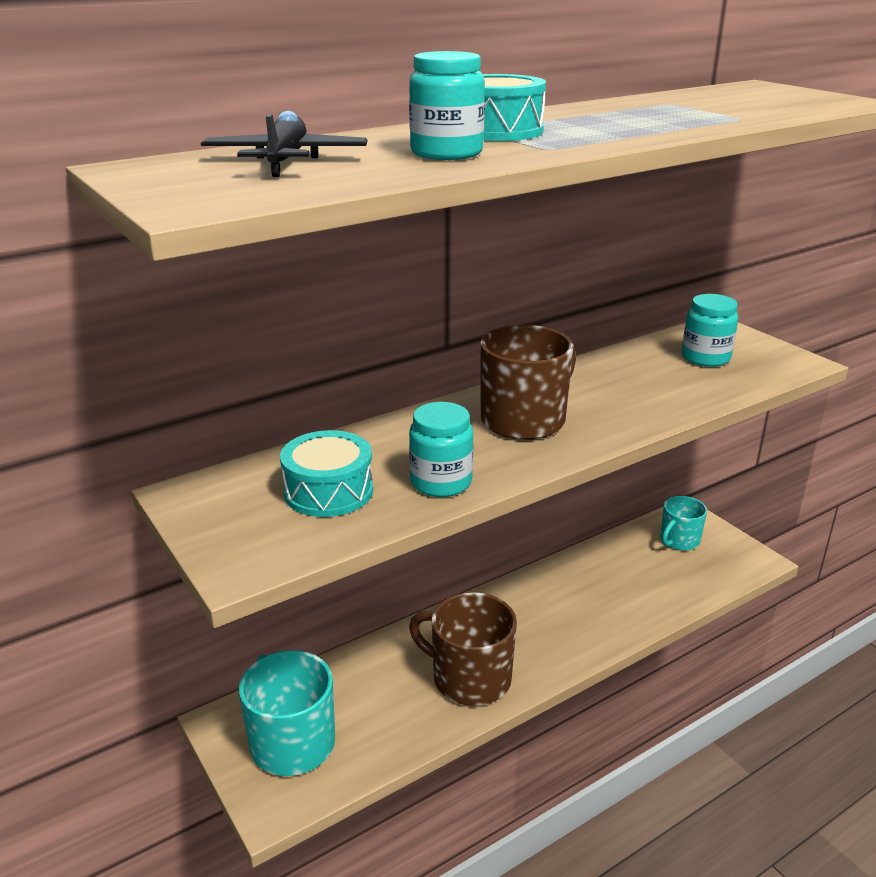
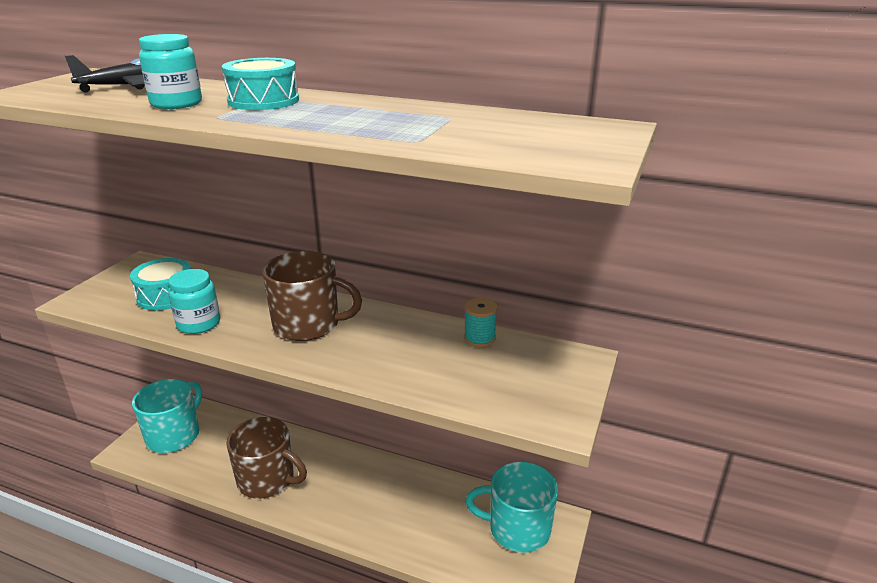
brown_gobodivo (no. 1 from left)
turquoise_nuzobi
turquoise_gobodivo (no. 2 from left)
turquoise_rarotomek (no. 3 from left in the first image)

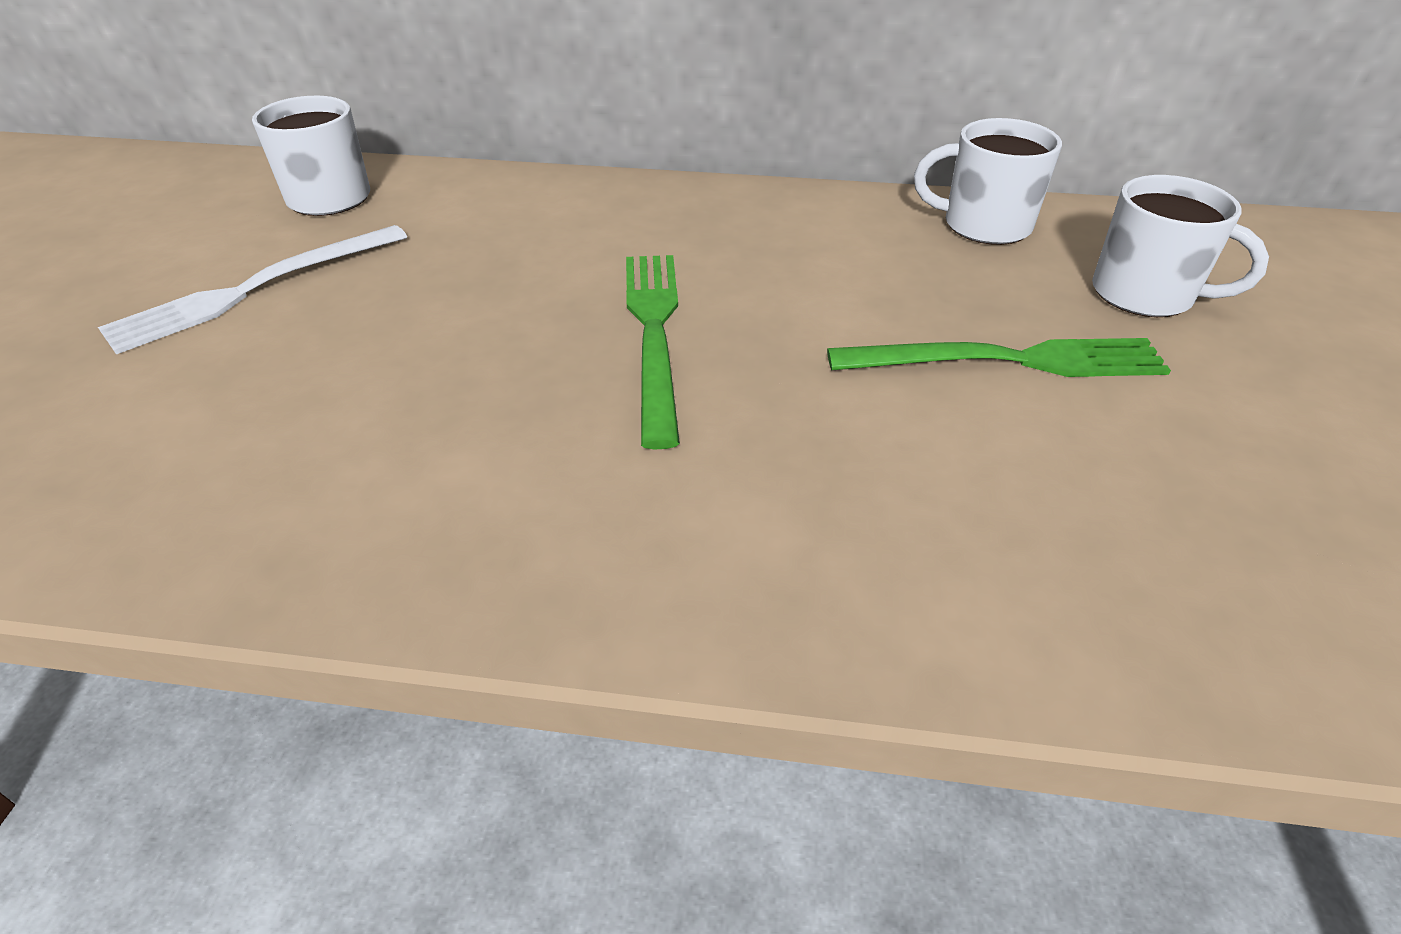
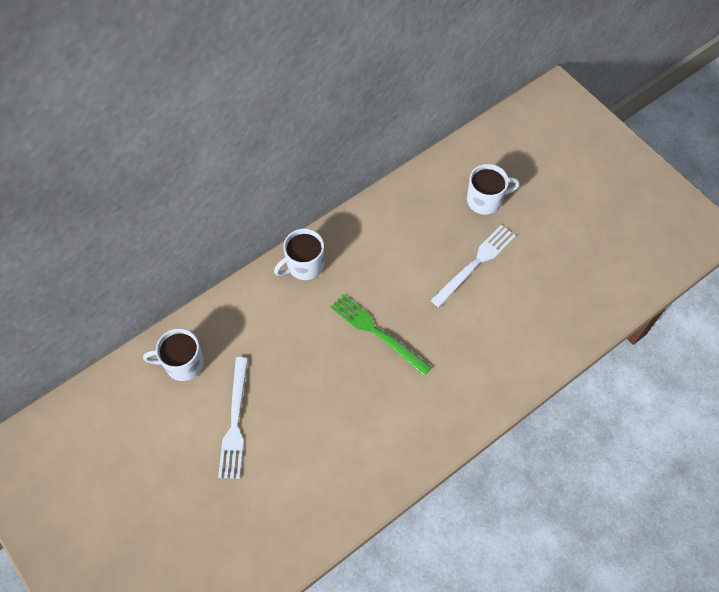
white_gobodivo (no. 2 from left)
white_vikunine (no. 2 from left)

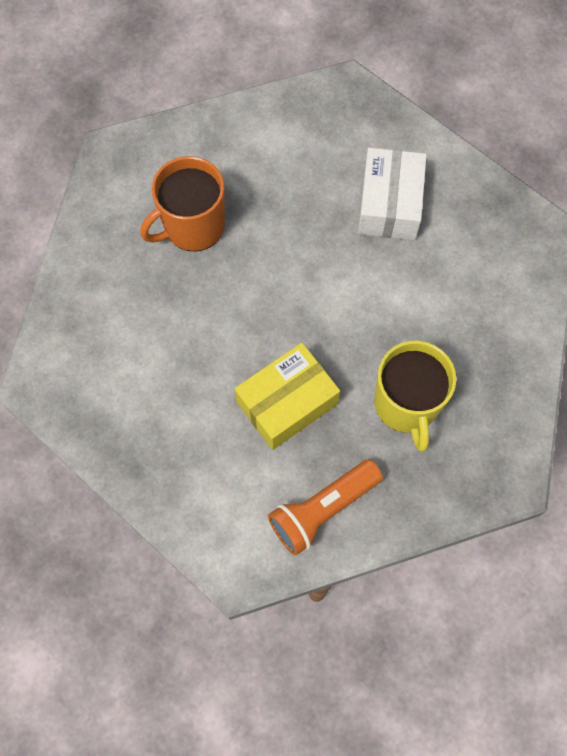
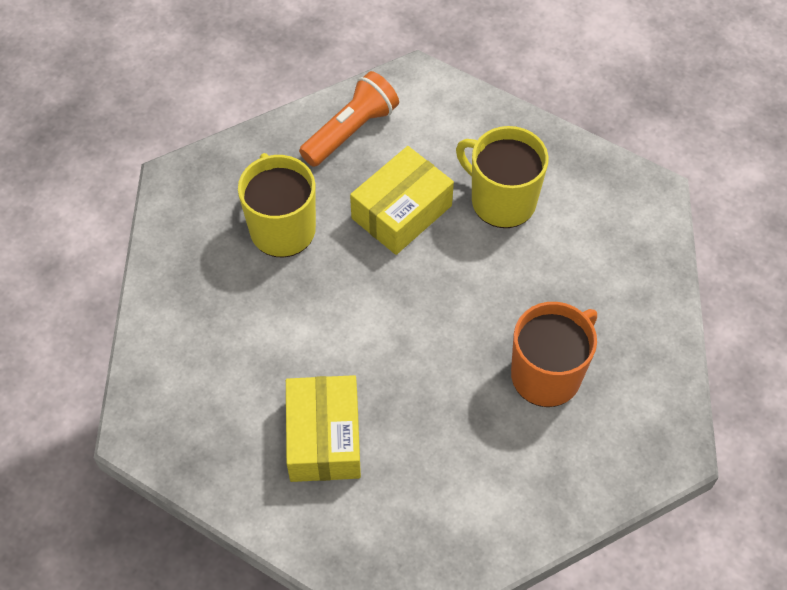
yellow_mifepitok (no. 1 from left)
yellow_gobodivo (no. 2 from left)

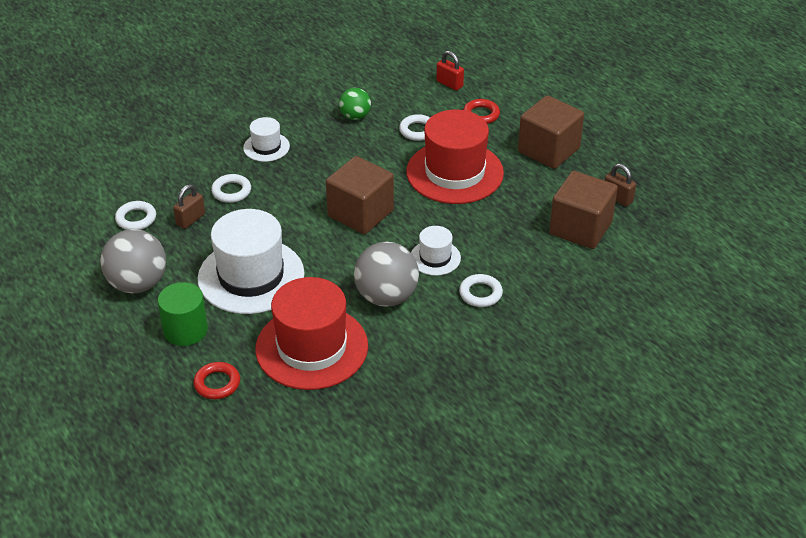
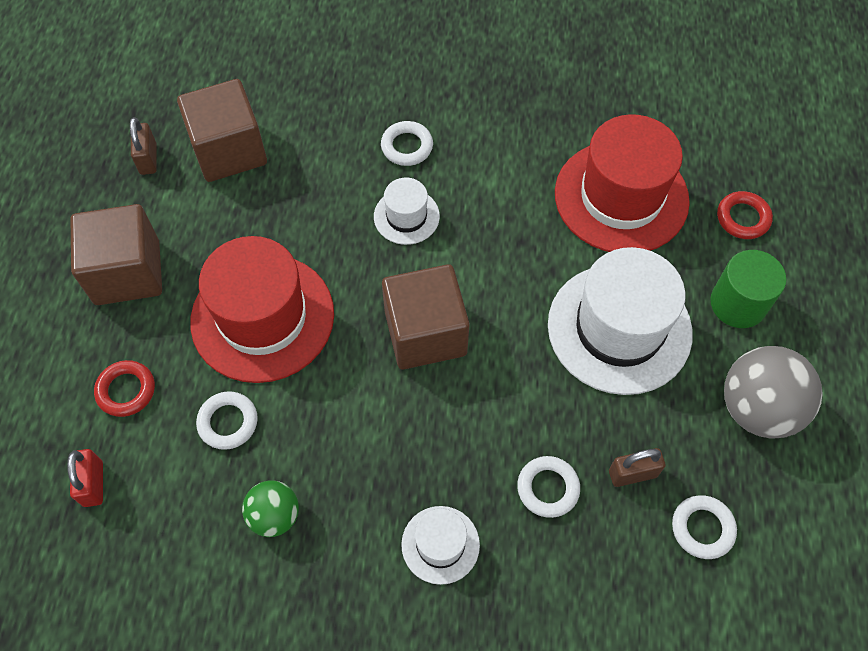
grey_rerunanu (no. 2 from left in the first image)

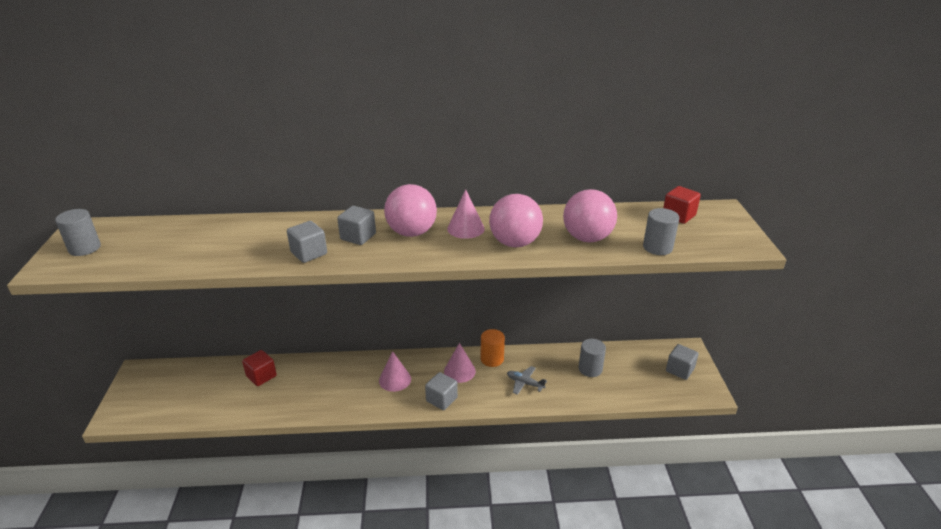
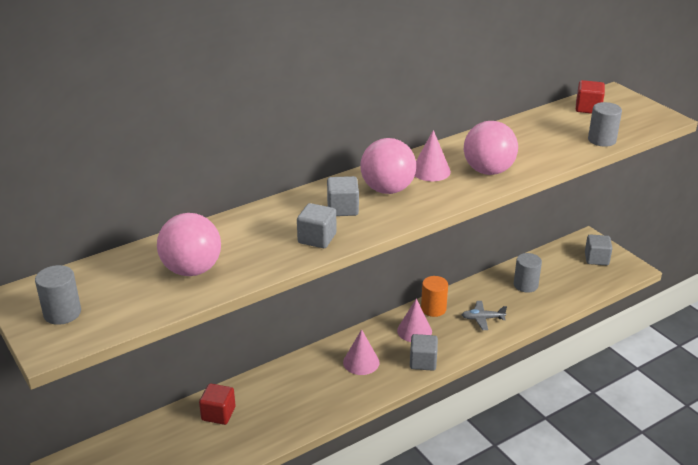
pink_rerunanu (no. 1 from left)

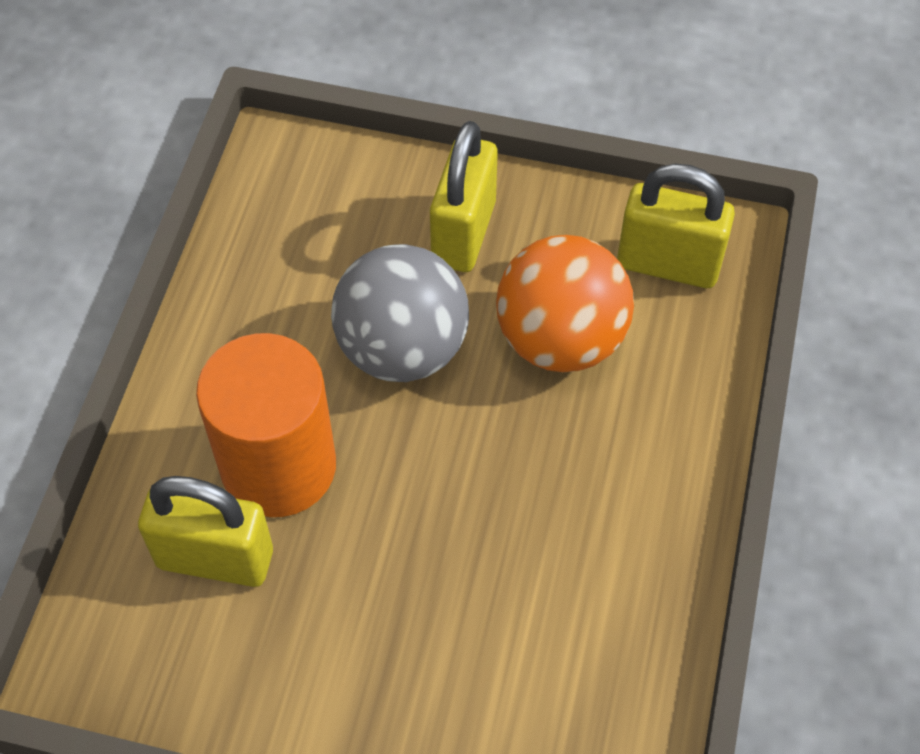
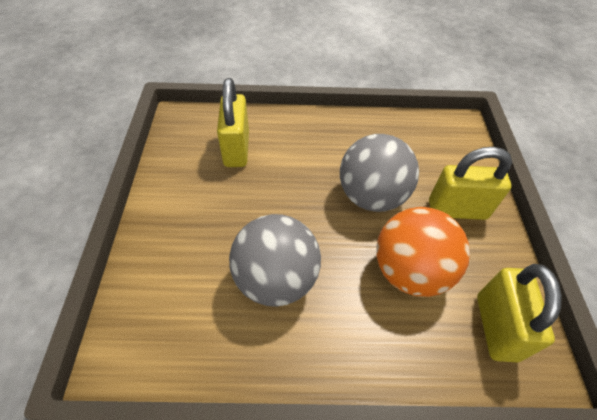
grey_rerunanu (no. 1 from left)
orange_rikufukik

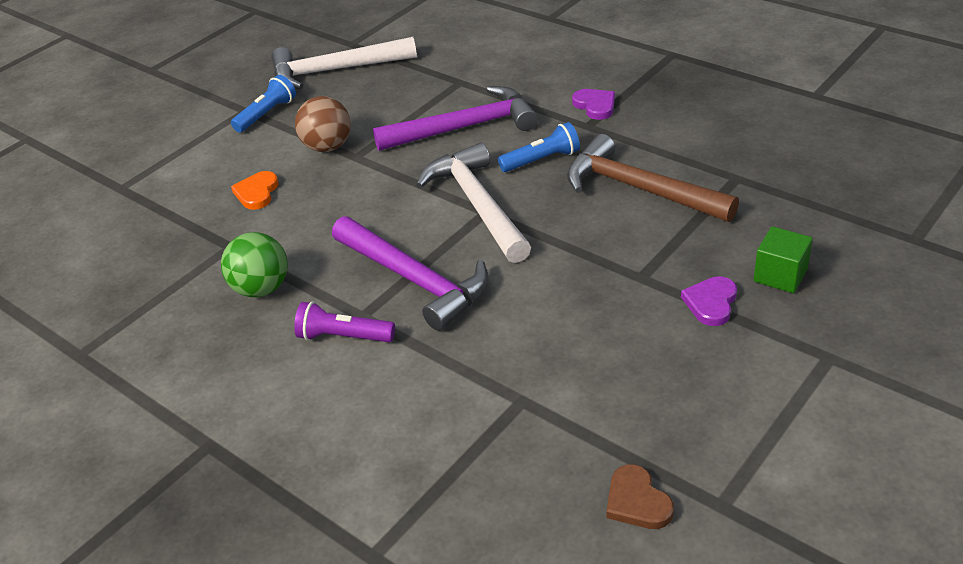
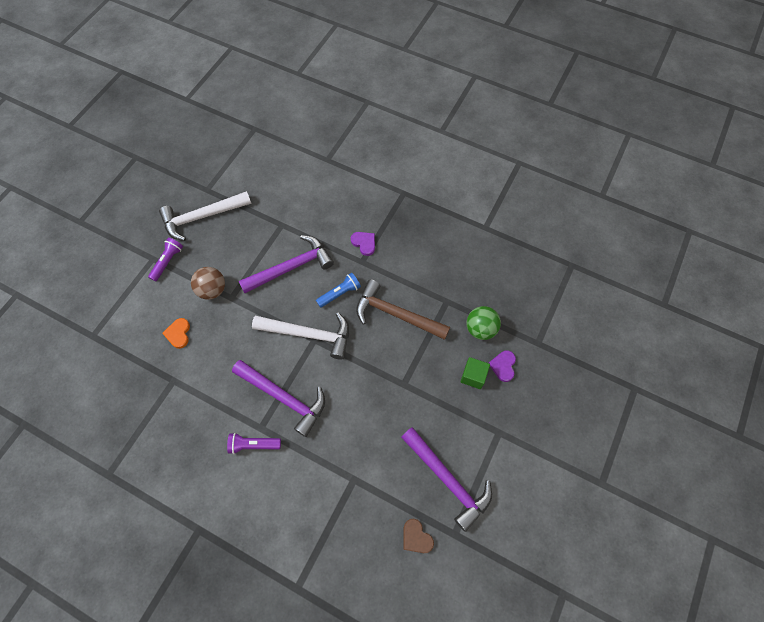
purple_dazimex (no. 1 from left)
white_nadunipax (no. 2 from left)
purple_nadunipax (no. 3 from left)
green_rerunanu
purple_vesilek (no. 2 from left)

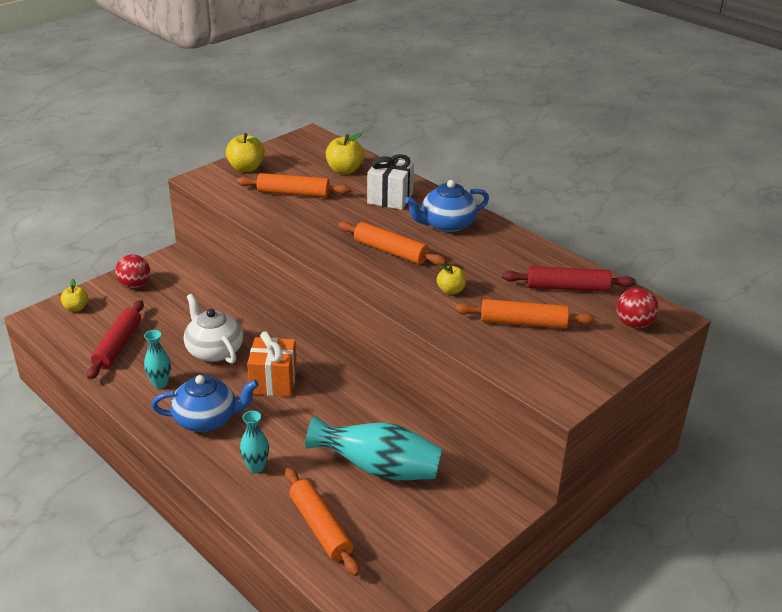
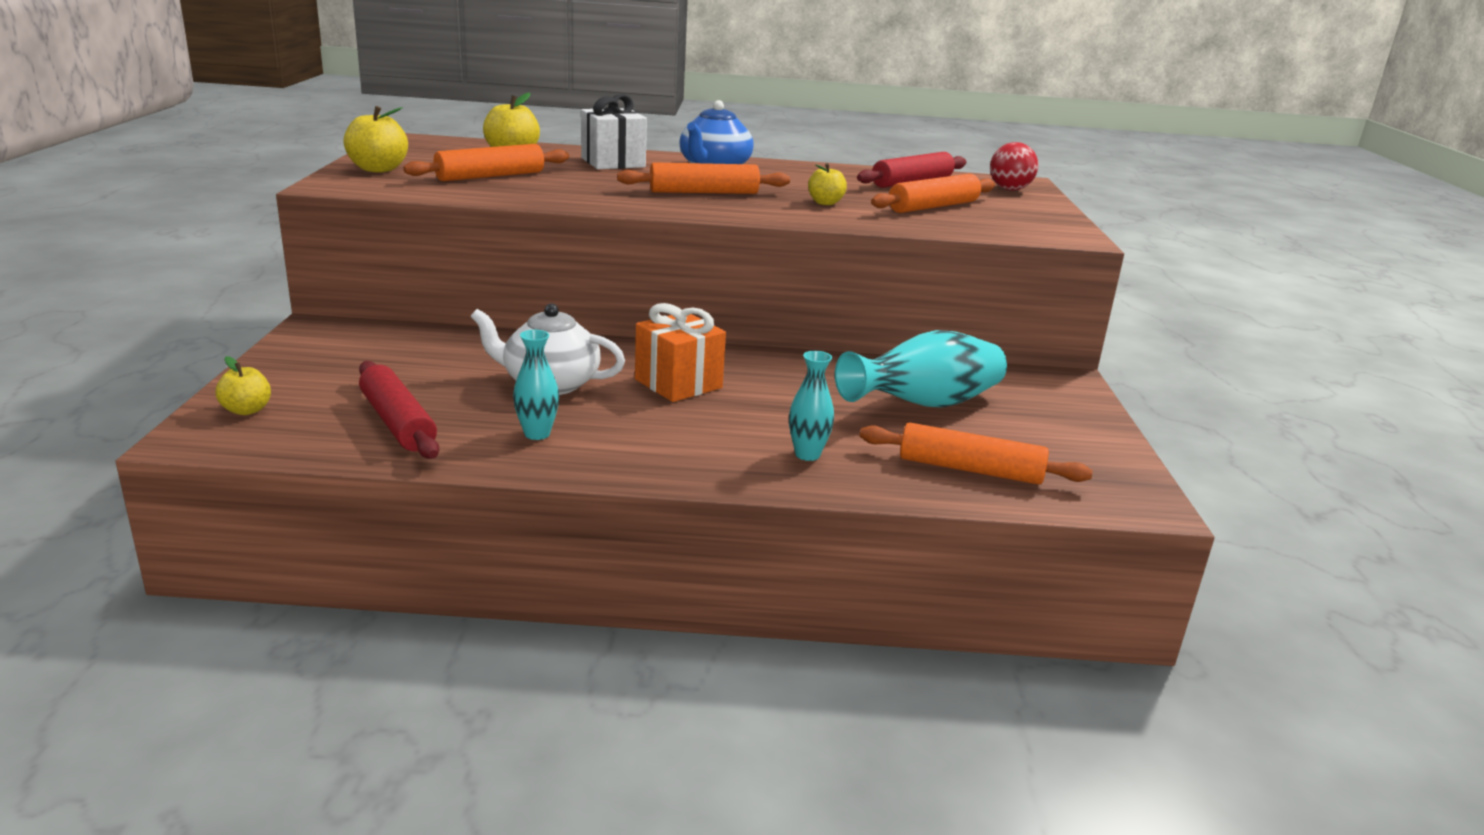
red_rerunanu (no. 1 from left in the first image)
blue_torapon (no. 1 from left in the first image)

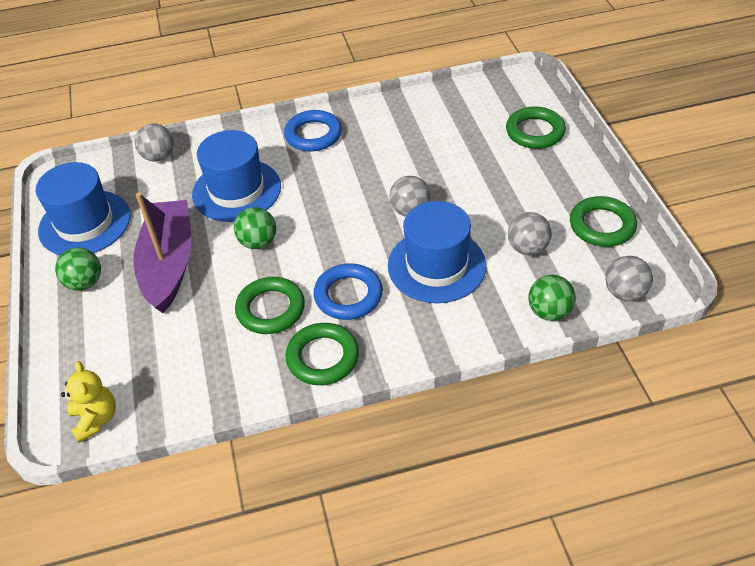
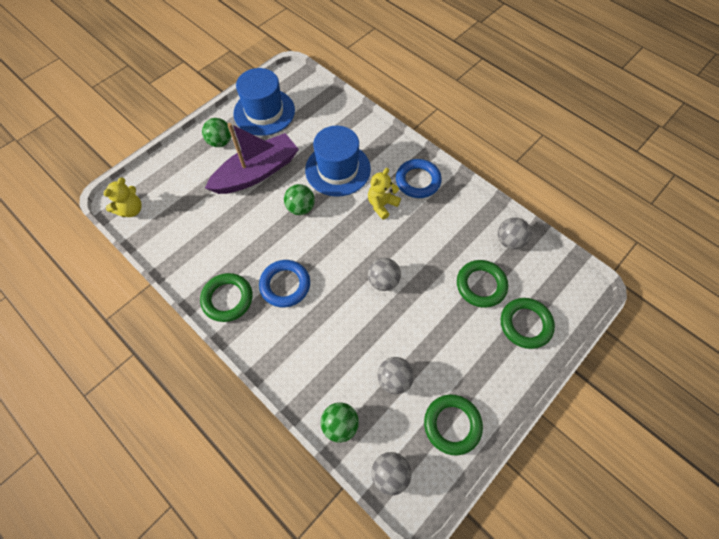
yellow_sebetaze (no. 2 from left)
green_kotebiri (no. 3 from left)
grey_rerunanu (no. 4 from left)
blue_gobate (no. 3 from left in the first image)

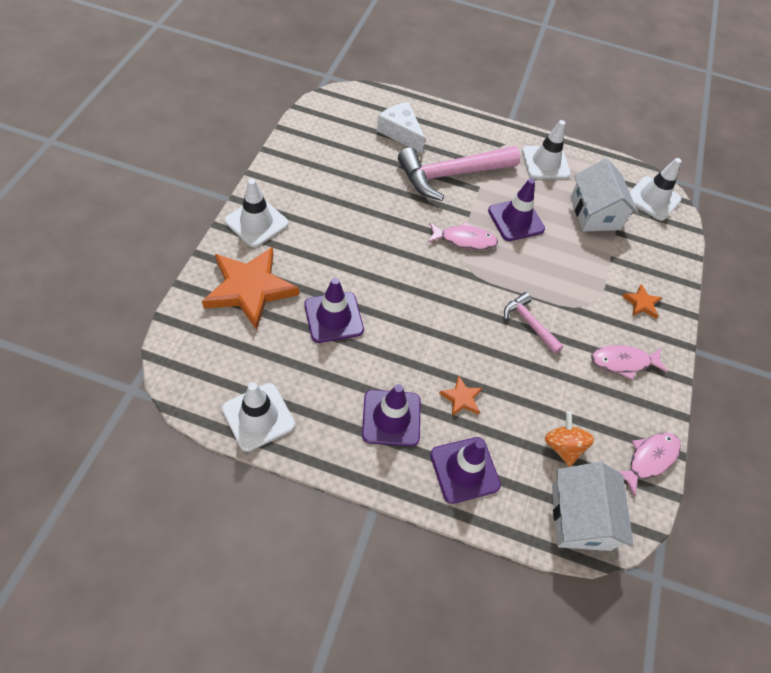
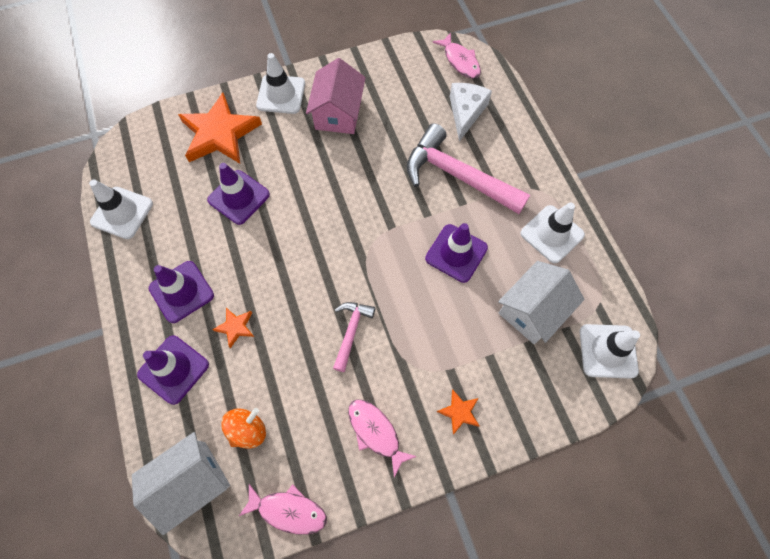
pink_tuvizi
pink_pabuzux (no. 3 from left)

